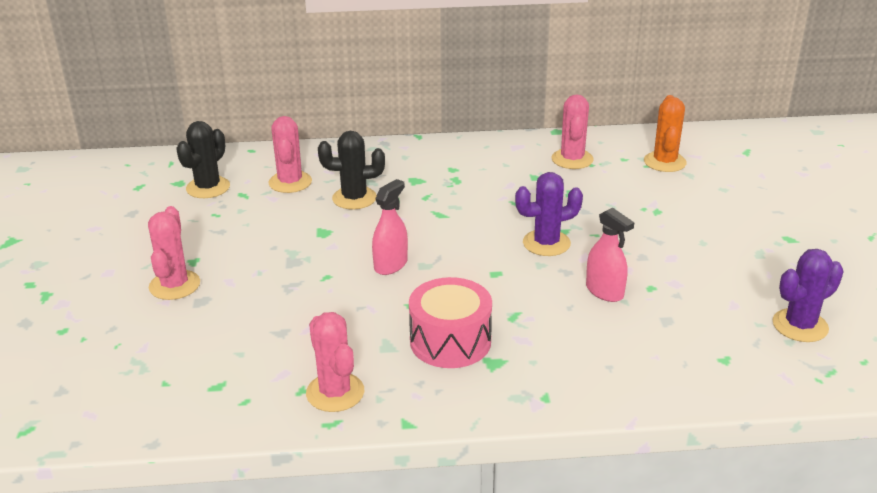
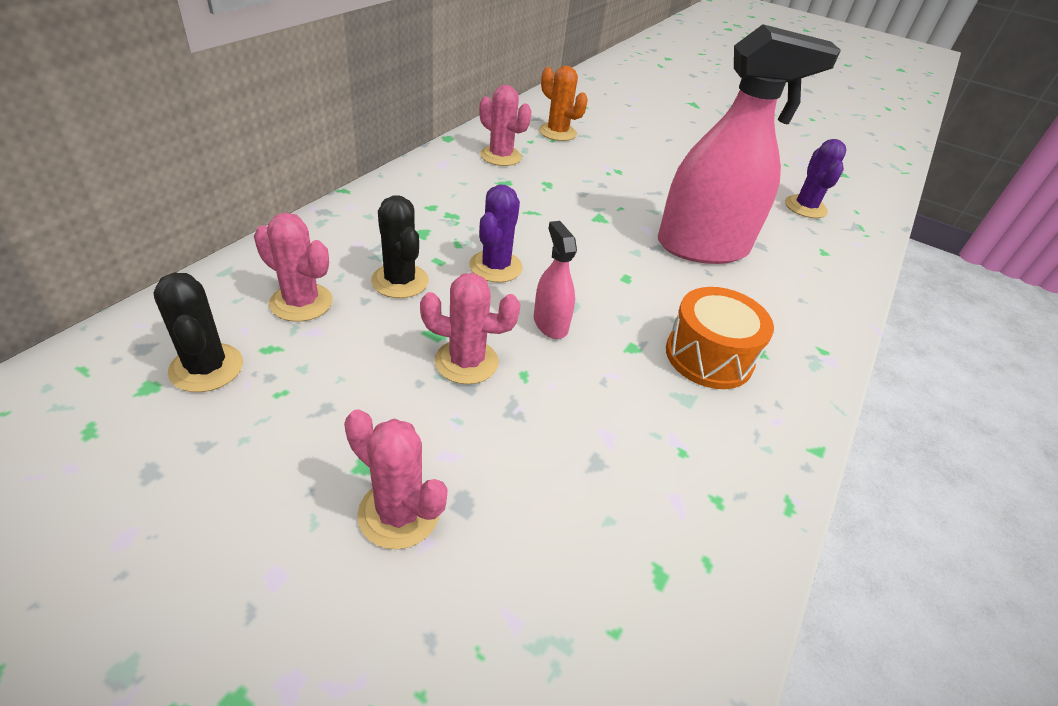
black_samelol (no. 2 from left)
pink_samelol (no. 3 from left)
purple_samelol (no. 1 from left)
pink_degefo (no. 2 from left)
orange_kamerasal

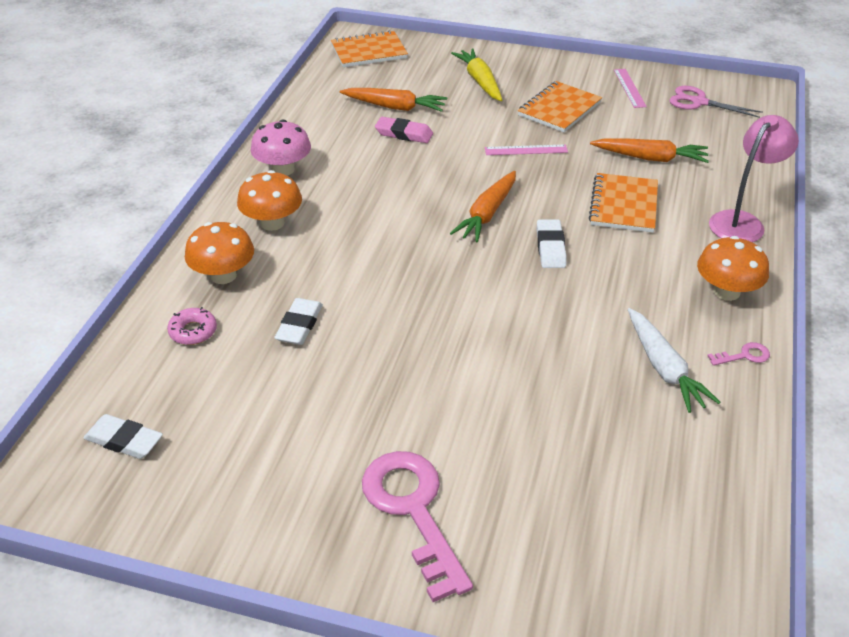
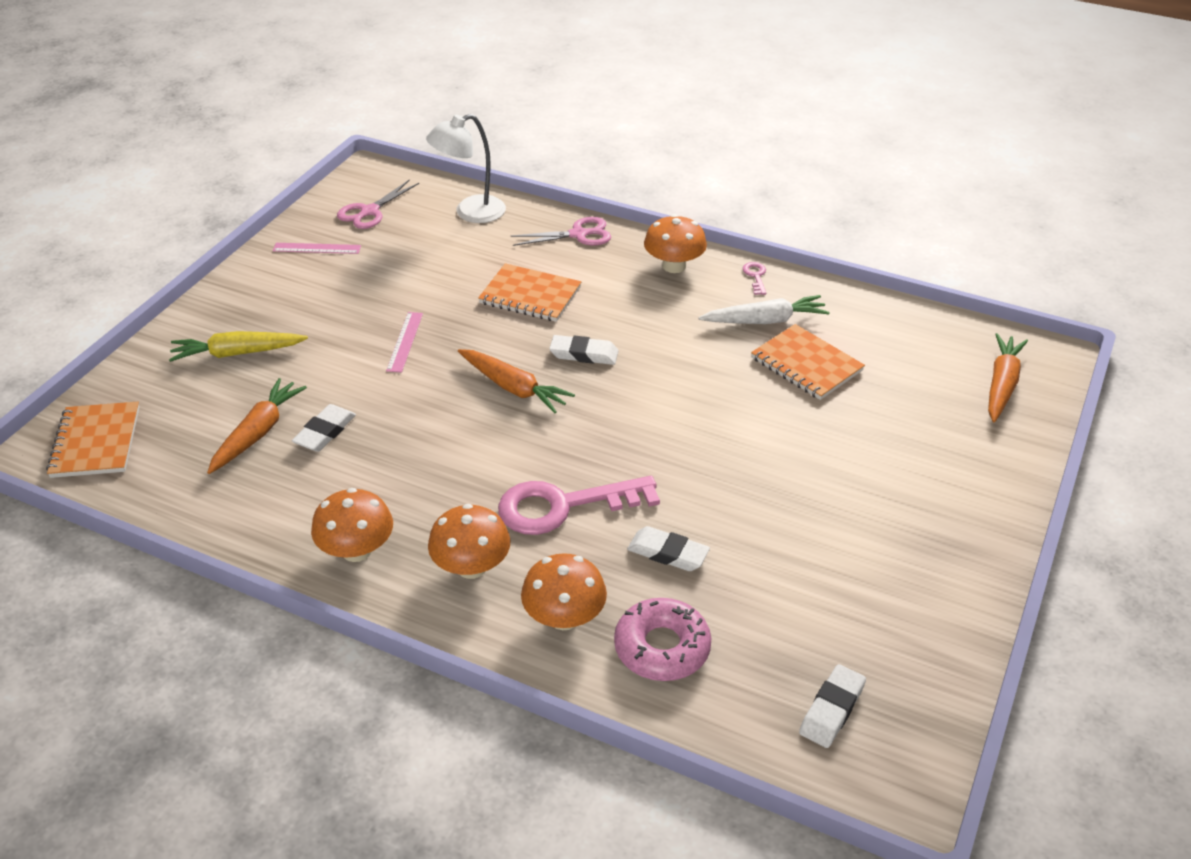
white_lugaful (no. 1 from left)
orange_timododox (no. 1 from left)
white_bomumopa
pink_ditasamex (no. 1 from left)
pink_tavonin (no. 2 from left)
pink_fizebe
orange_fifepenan (no. 3 from left)
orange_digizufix (no. 3 from left)

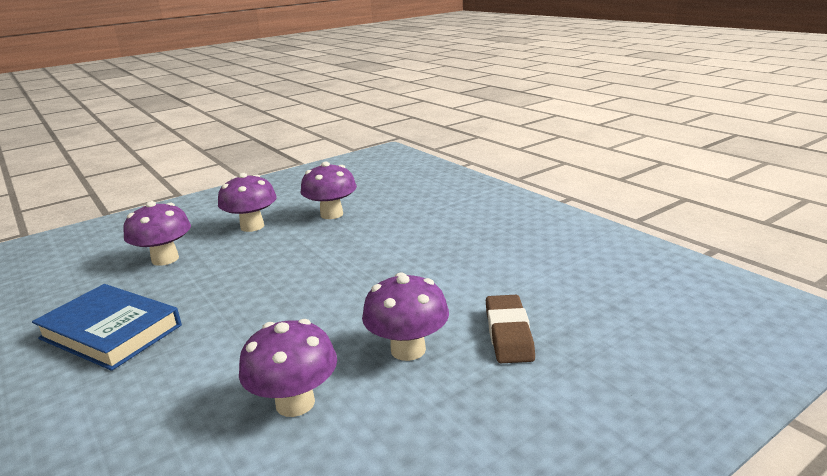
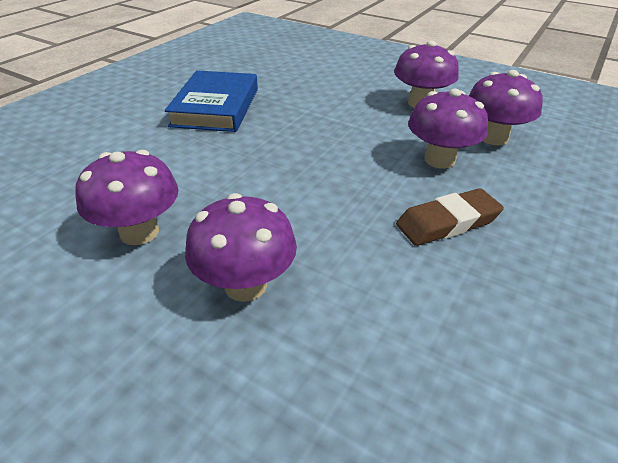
brown_lugaful
purple_timododox (no. 4 from left)

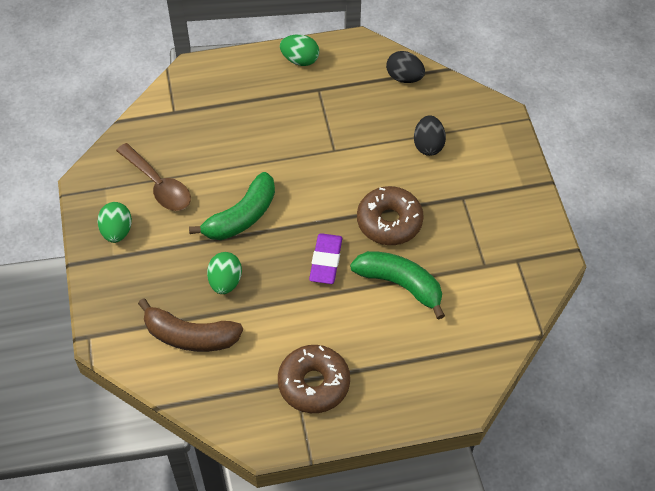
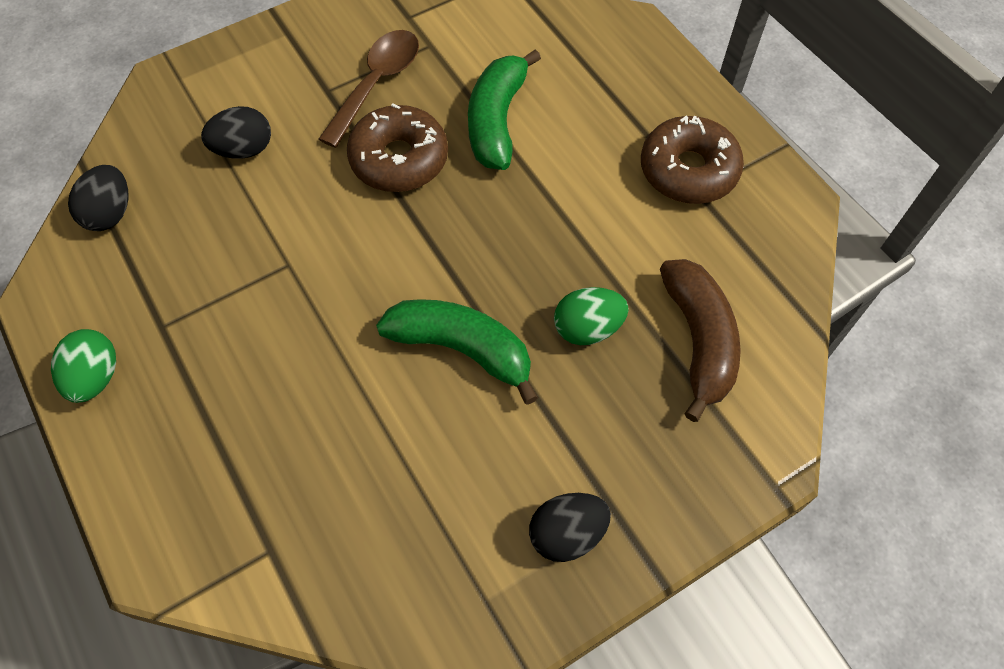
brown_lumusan
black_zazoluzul (no. 3 from left)
purple_lugaful

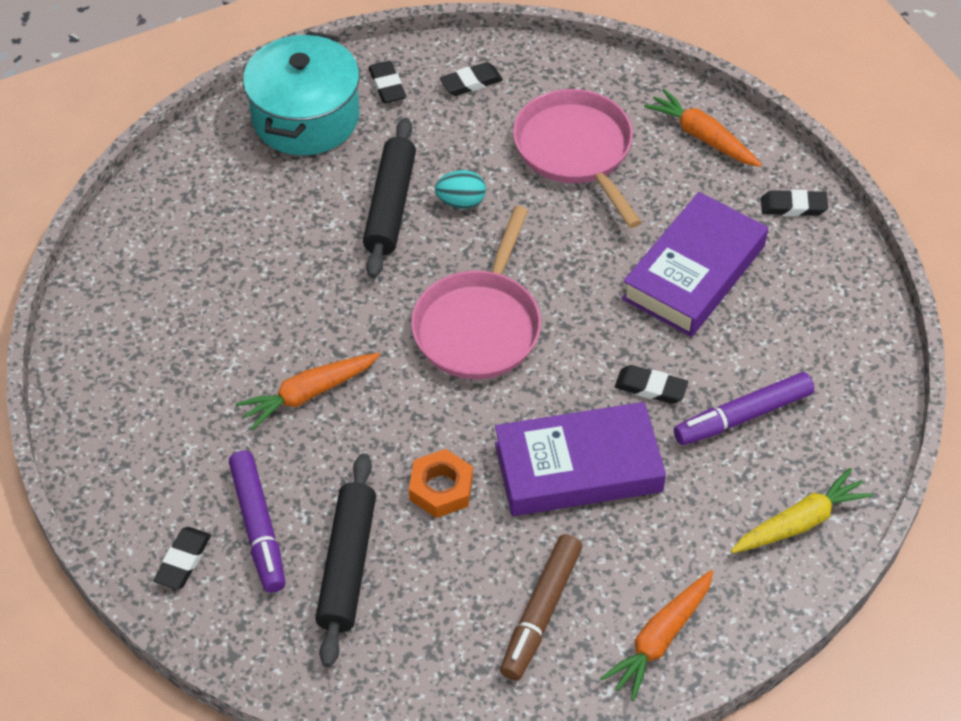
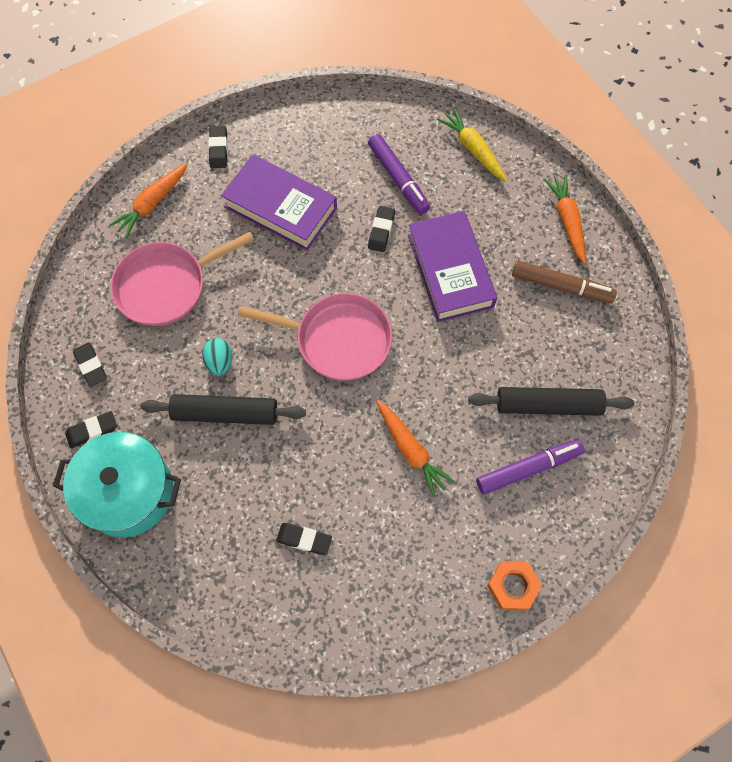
black_lugaful (no. 4 from left)
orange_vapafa
orange_digizufix (no. 3 from left)

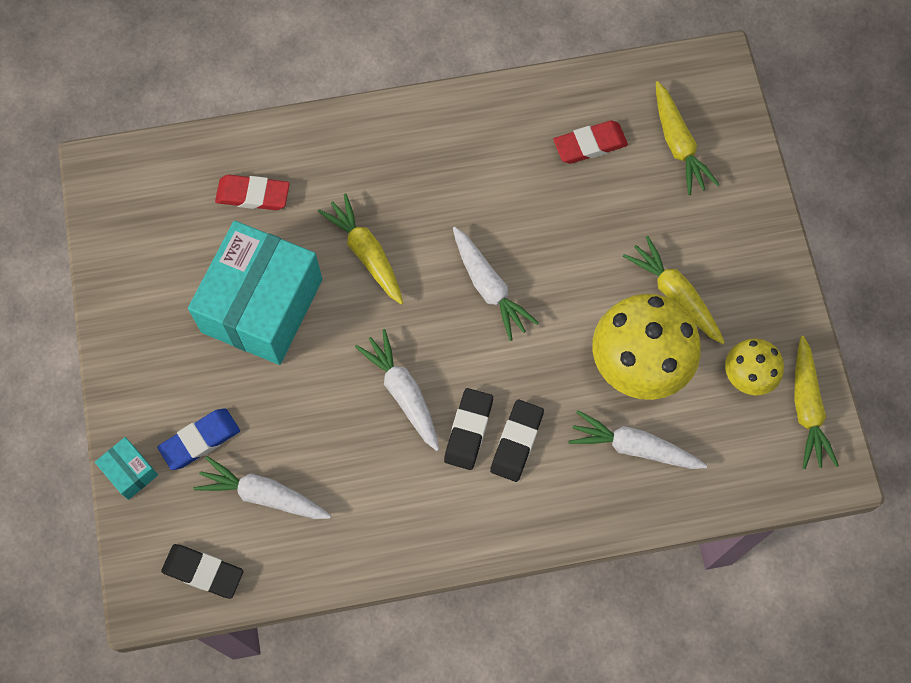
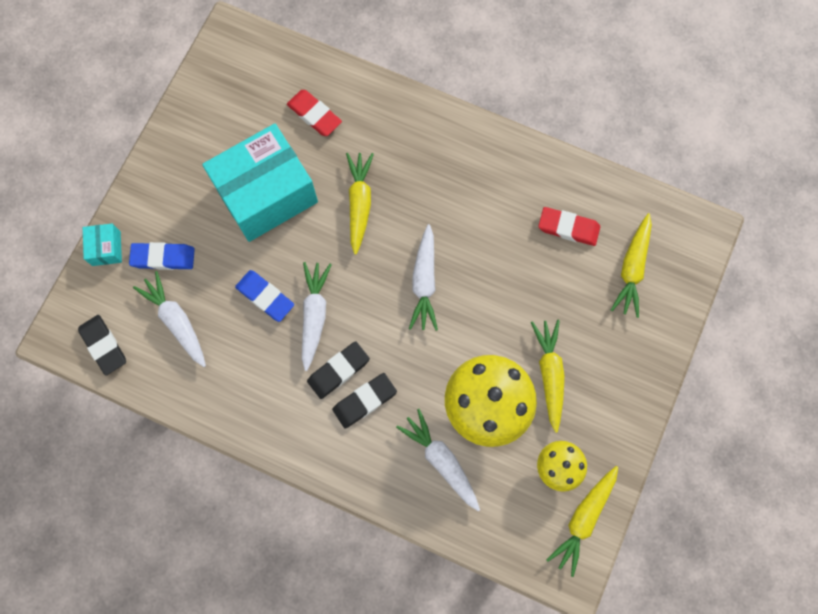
blue_lugaful (no. 2 from left)

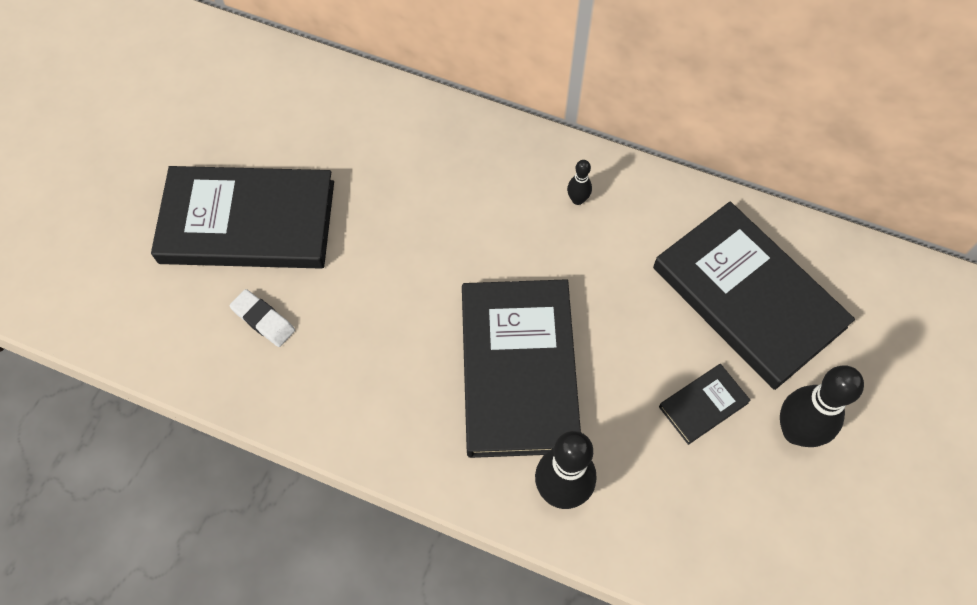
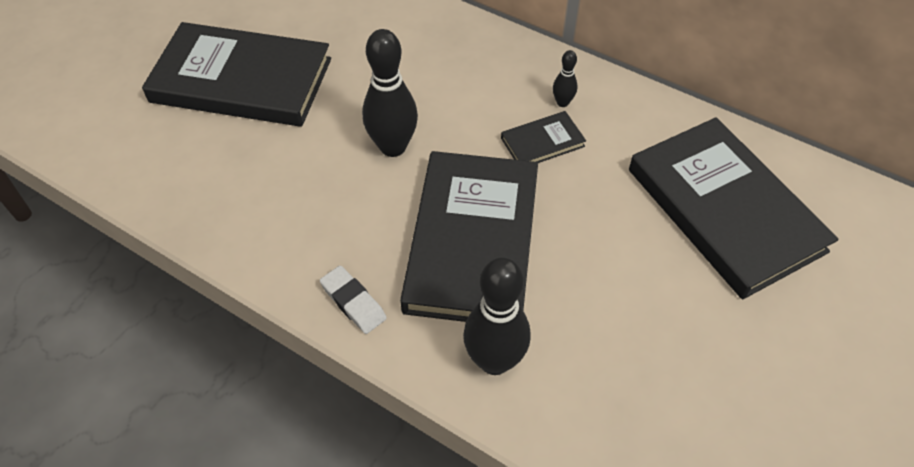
white_lugaful
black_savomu (no. 1 from left)
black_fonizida (no. 3 from left)

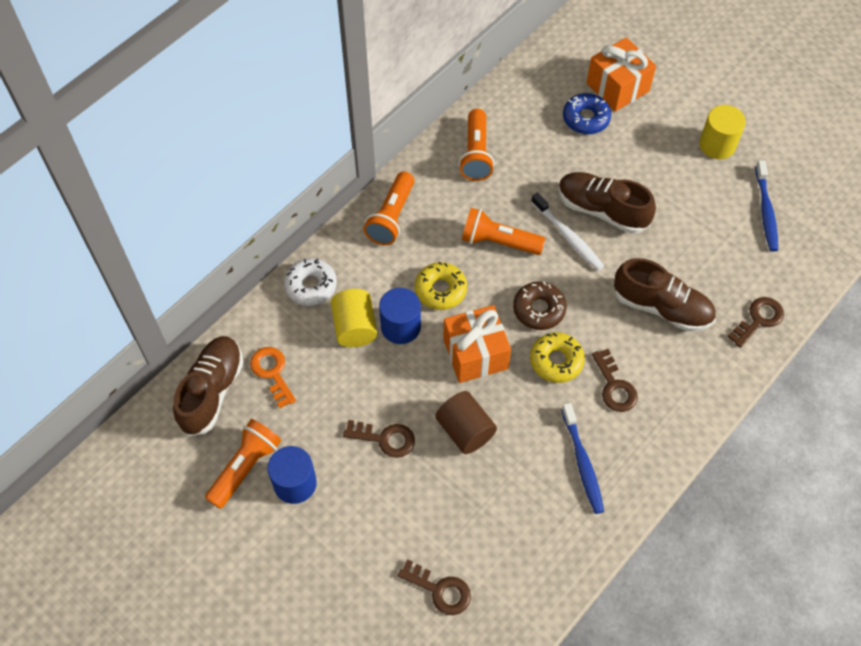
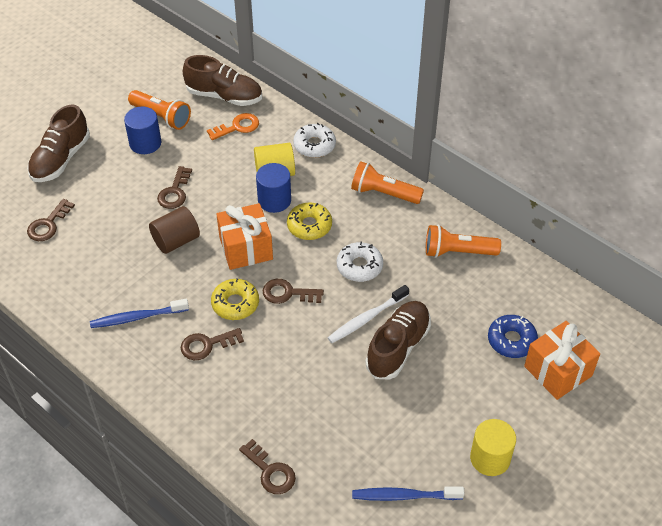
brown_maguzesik (no. 1 from left)
brown_ditasamex (no. 5 from left)
white_fizebe (no. 2 from left)

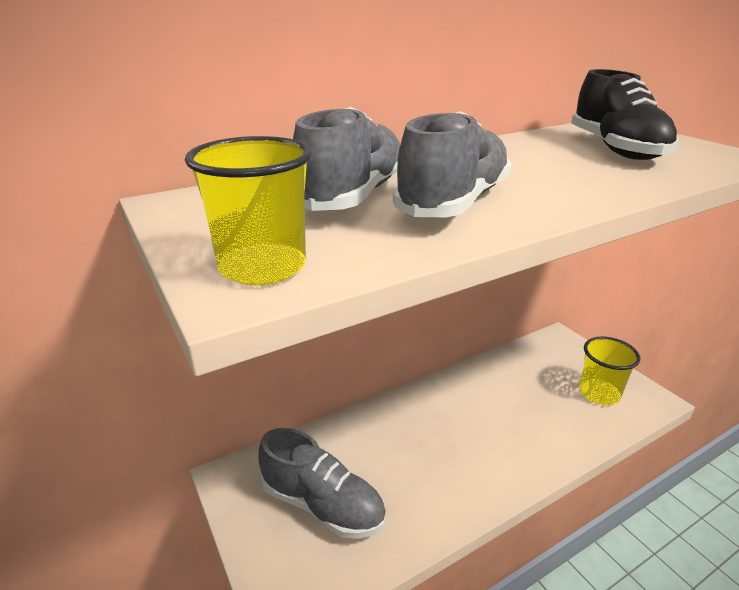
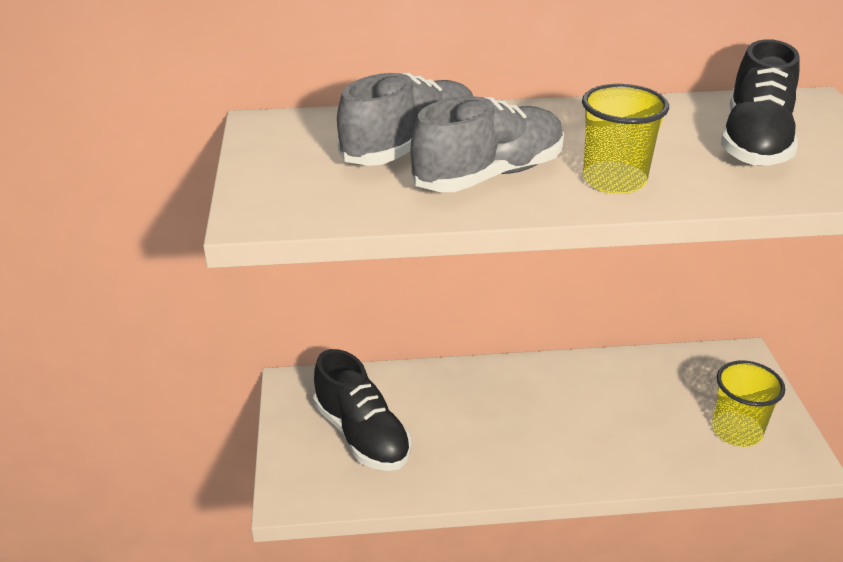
black_maguzesik (no. 1 from left)
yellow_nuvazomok (no. 1 from left)

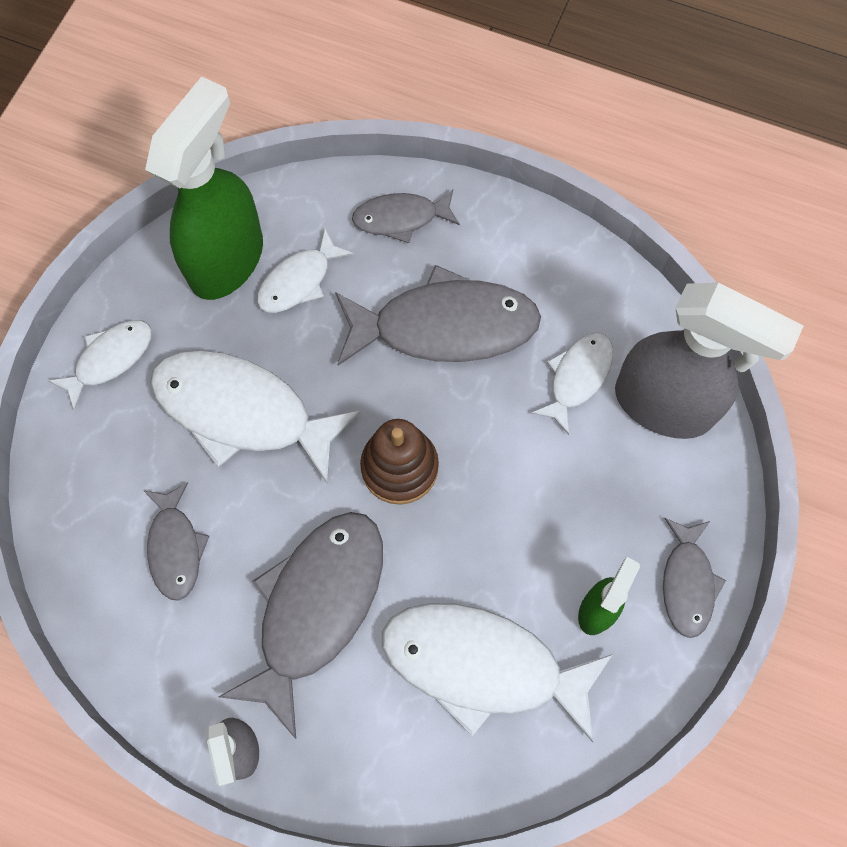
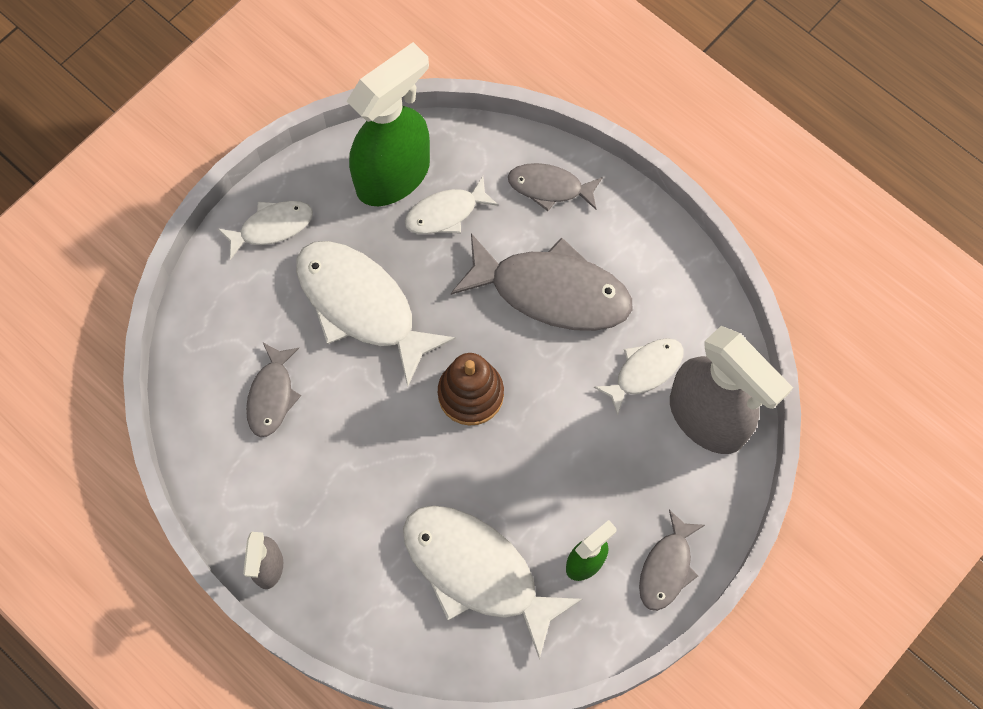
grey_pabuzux (no. 2 from left in the first image)

